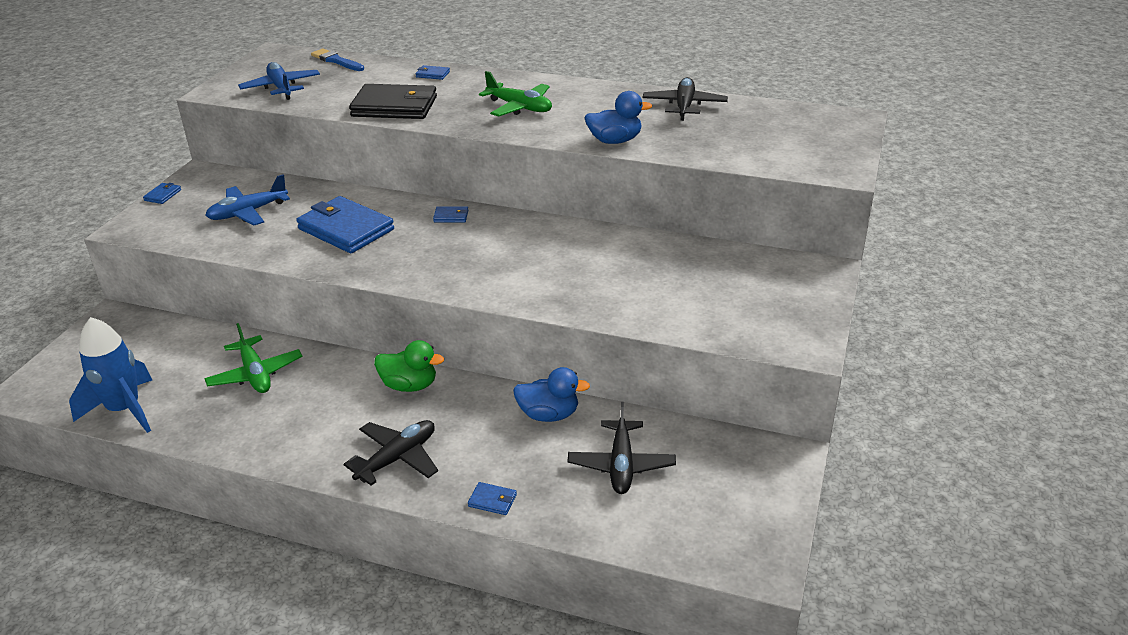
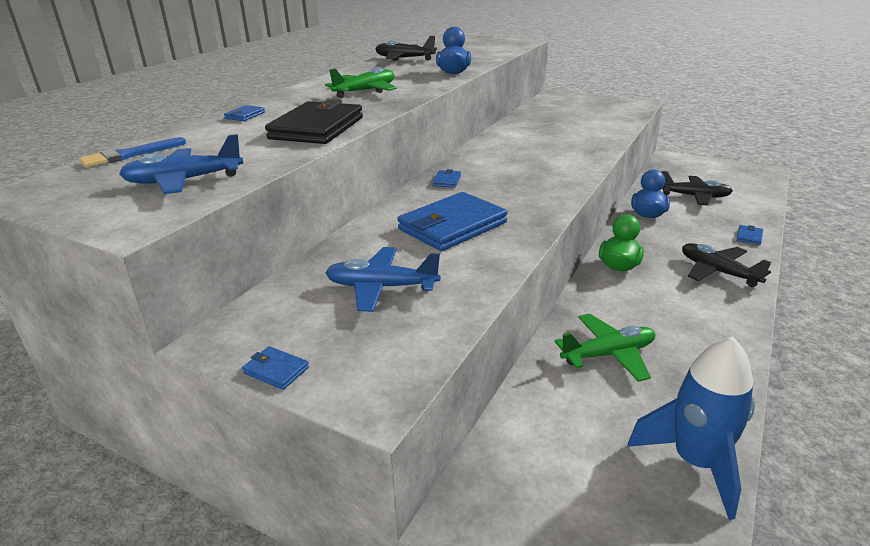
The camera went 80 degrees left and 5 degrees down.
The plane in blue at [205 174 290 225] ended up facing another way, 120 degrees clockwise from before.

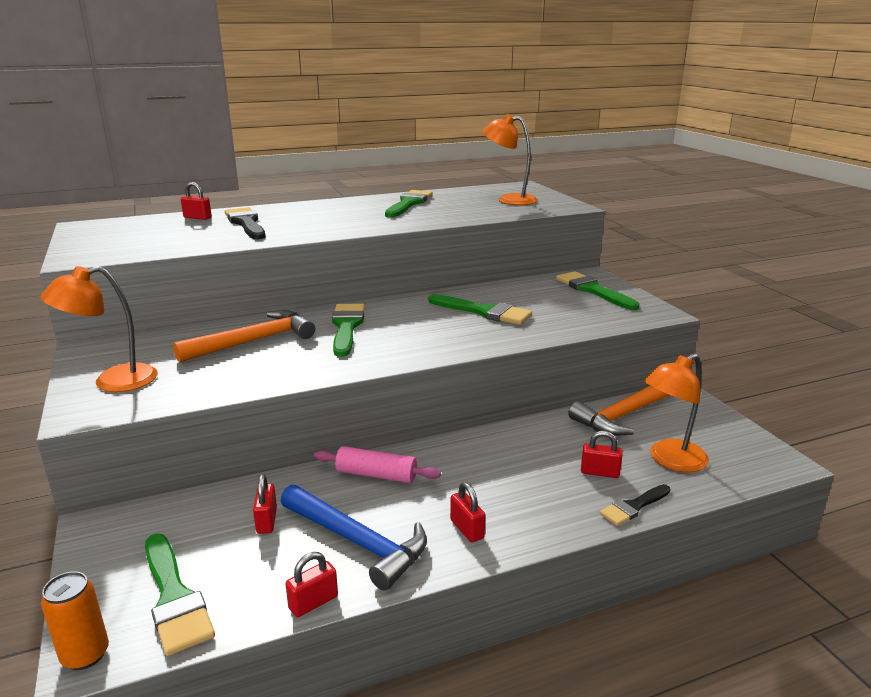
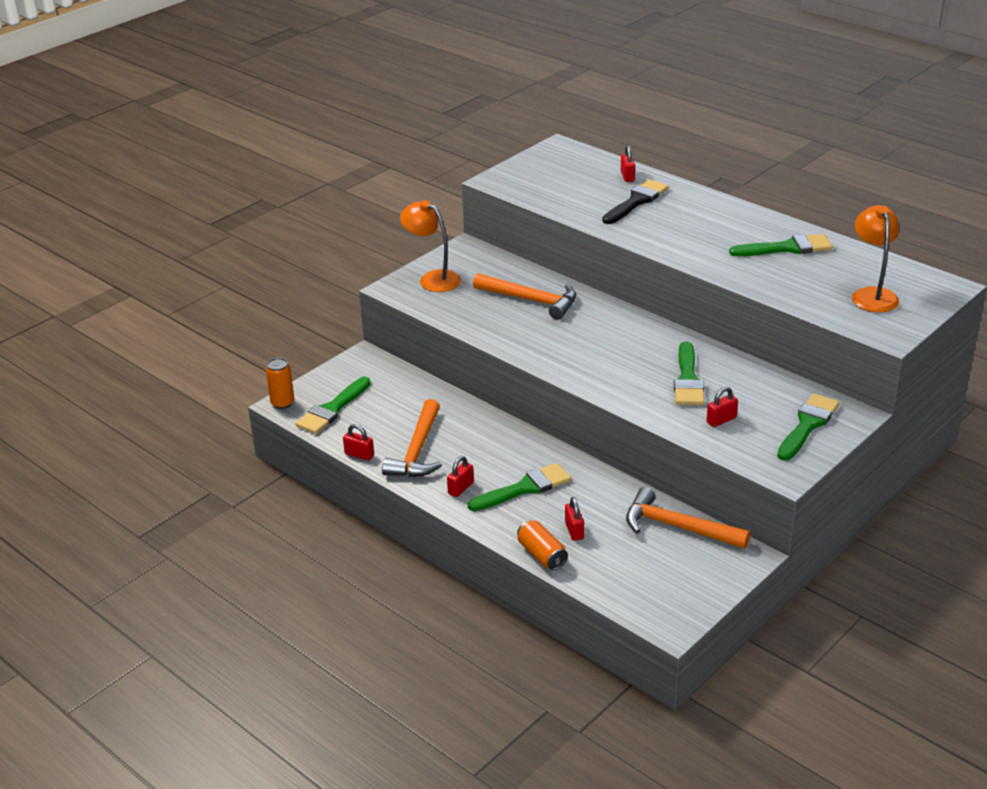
The camera went 65 degrees right and 10 degrees up.
The padlock in red ended up elsewhere, having gone from [253 474 277 534] to [707 387 738 427].
What was the hammer in blue at [280 484 427 591] turned into the hammer in orange at [382 399 442 477].
The second view lost the rolling pin in pink at [314 446 441 483].
The brush in green ended up elsewhere, having gone from [332 304 365 357] to [467 463 571 511].
Where the brush in black stood at [600 484 670 526], the can in orange came to stand at [517 520 568 570].
The second view lost the lamp in orange at [644 353 709 472].

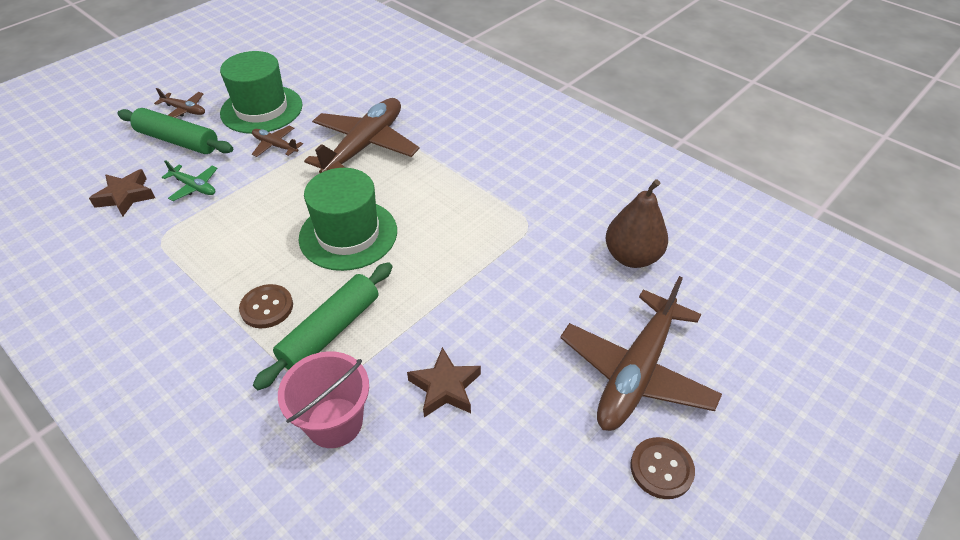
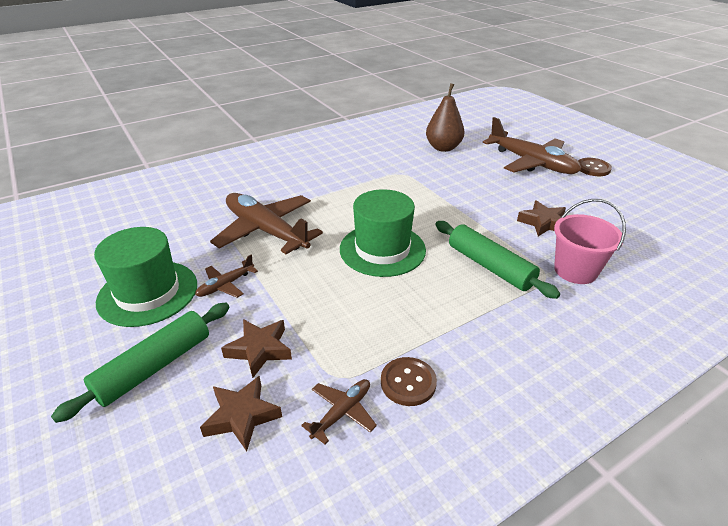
The camera went 75 degrees left and 10 degrees down.
The plane in brown ended up elsewhere, having gone from [154 88 205 118] to [301 379 377 444].
Where the plane in green stood at [162 160 218 201], the star in brown came to stand at [221 319 292 378].
The button in brown ended up elsewhere, having gone from [239 284 293 328] to [381 357 437 406].

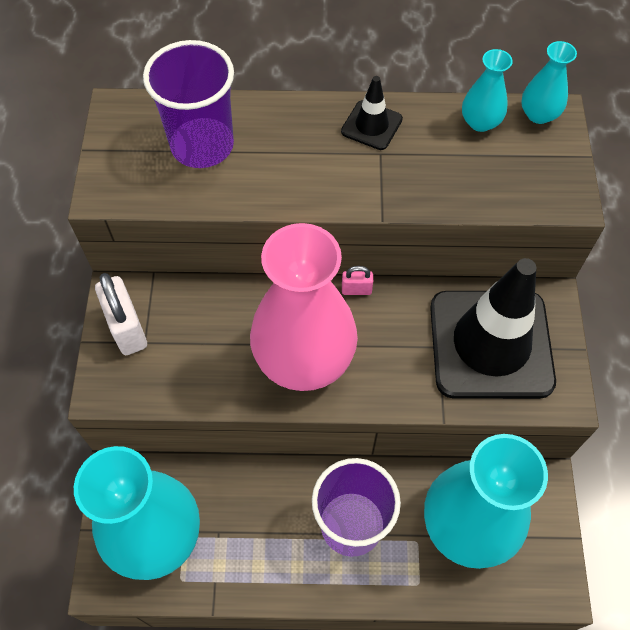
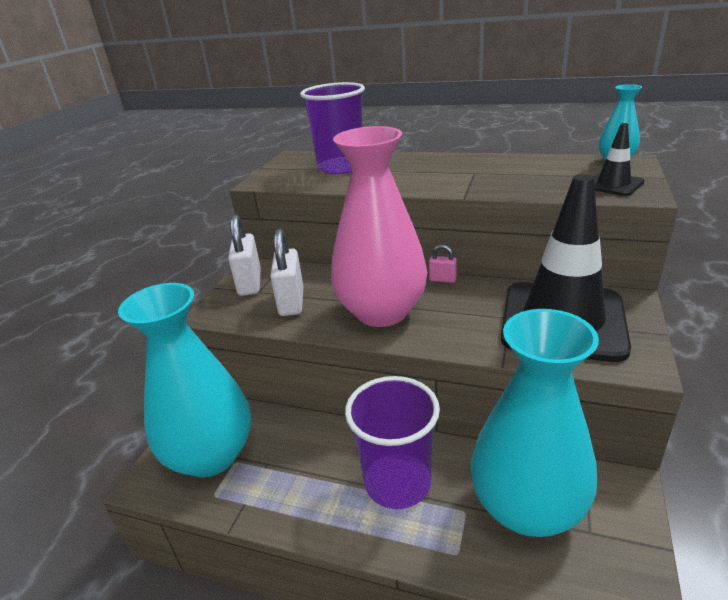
The camera went 20 degrees right and 30 degrees down.
The traffic cone in black ended up elsewhere, having gone from [341 76 403 150] to [594 123 645 196].
The second view lost the vase in turquoise at [462 49 513 132].
The second view gained the padlock in white at [270 229 303 316].

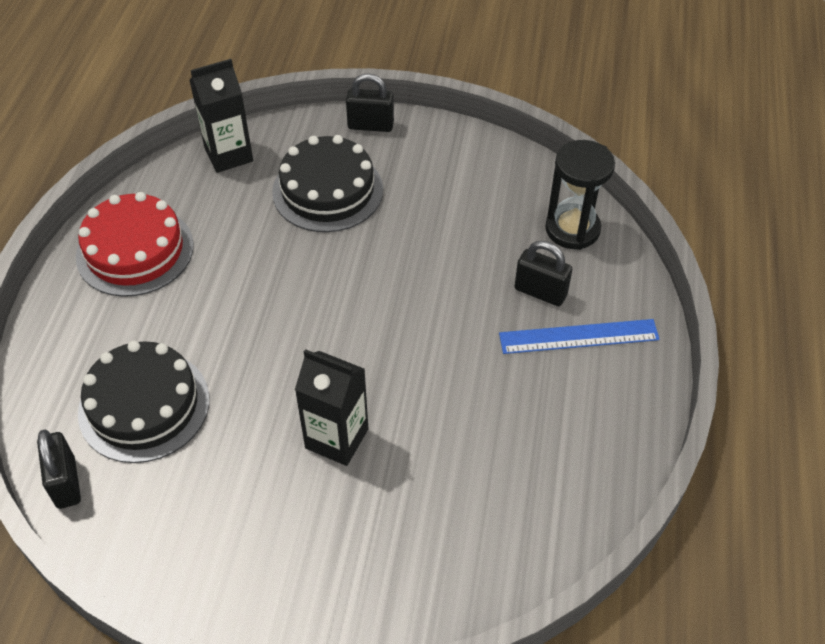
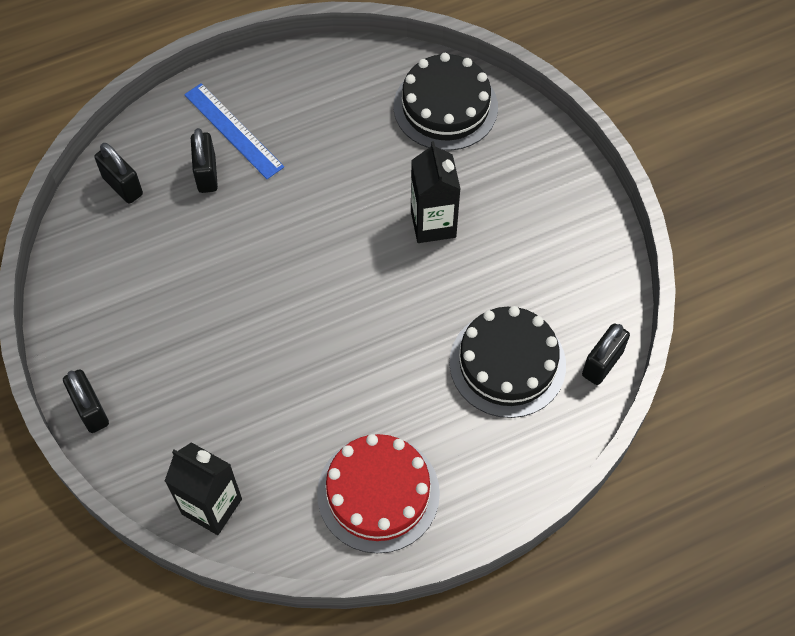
The camera went 125 degrees left and 10 degrees up.
The cake in black ended up elsewhere, having gone from [272 135 383 232] to [394 53 498 151].
Where the hourglass in black stood at [545 140 615 250], the padlock in black came to stand at [94 143 143 204].

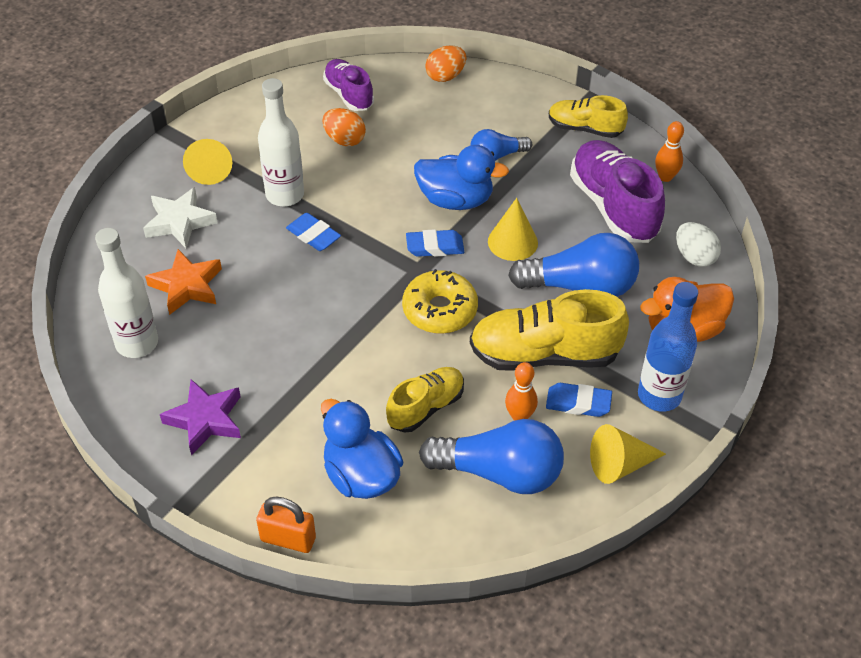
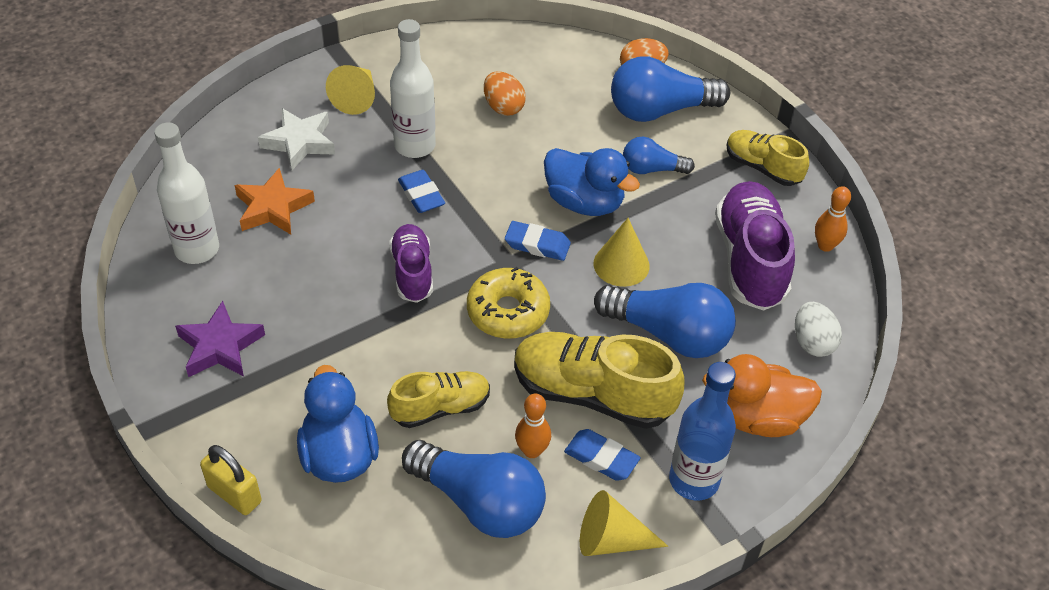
The camera went 20 degrees right and 0 degrees up.
What was the padlock in orange at [256 497 316 553] turned into the padlock in yellow at [200 445 262 515].
The shoe in purple ended up elsewhere, having gone from [323 59 374 111] to [389 224 433 303].
The second view gained the light bulb in blue at [611 56 730 122].

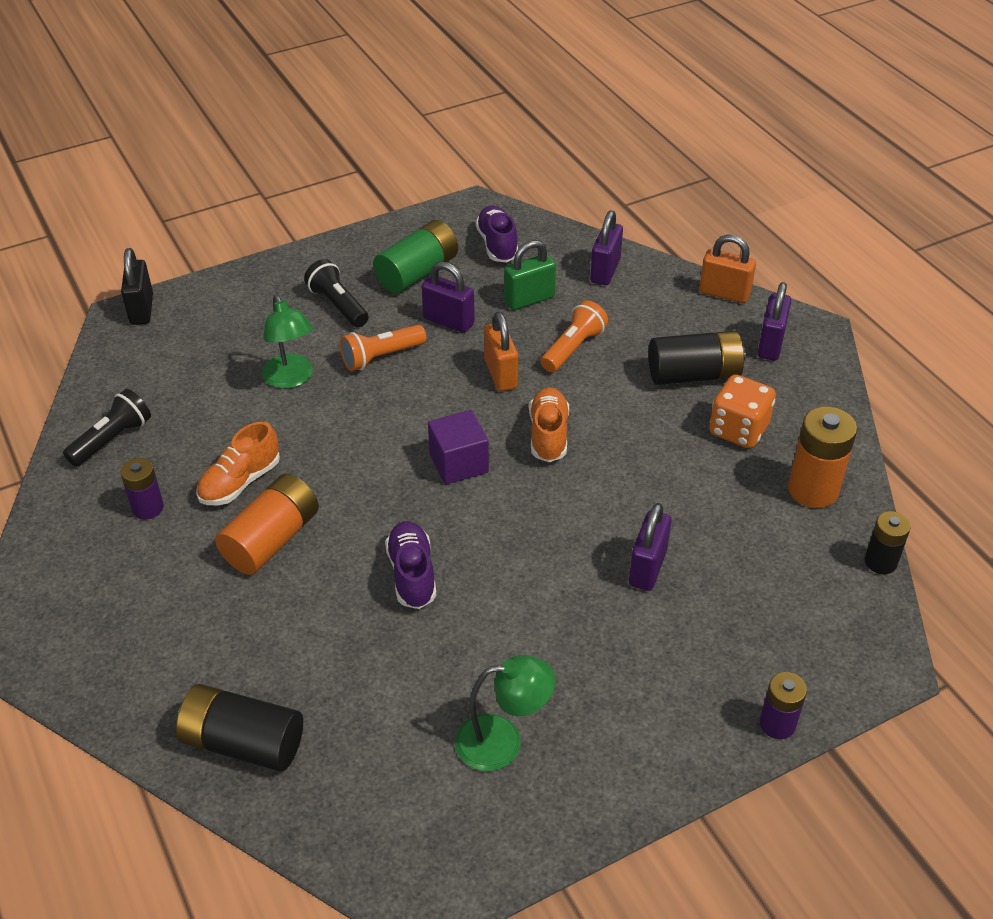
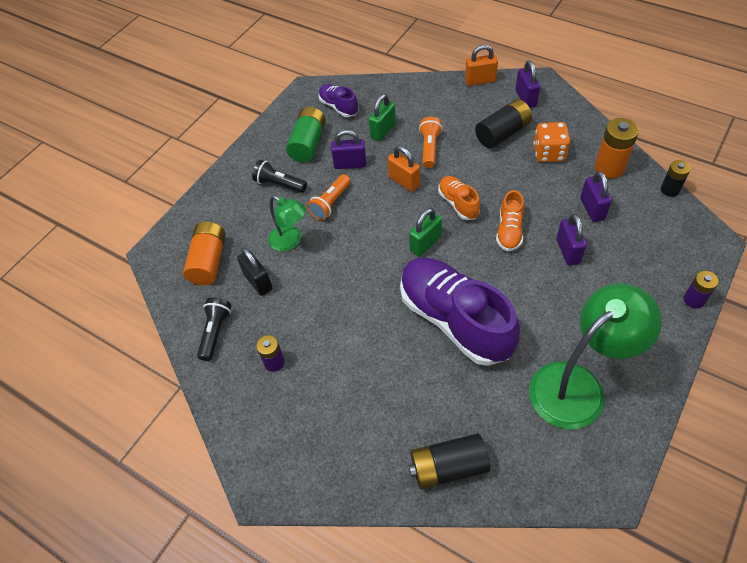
The camera went 25 degrees left and 10 degrees up.
The padlock in black ended up elsewhere, having gone from [121 248 153 325] to [237 248 273 296].
The shoe in orange ended up elsewhere, having gone from [196 422 280 505] to [496 190 524 252].
The battery in orange ended up elsewhere, having gone from [215 474 319 575] to [183 221 225 285].
The size of the shoe in purple at [385 521 436 609] changed by a factor of 2.14.
Where the cube in purple stood at [428 410 489 485], the padlock in green came to stand at [409 208 442 257].
The size of the lamp in green at [455 655 555 771] changed by a factor of 1.84.
The padlock in purple ended up elsewhere, having gone from [590 211 623 285] to [580 171 612 222].

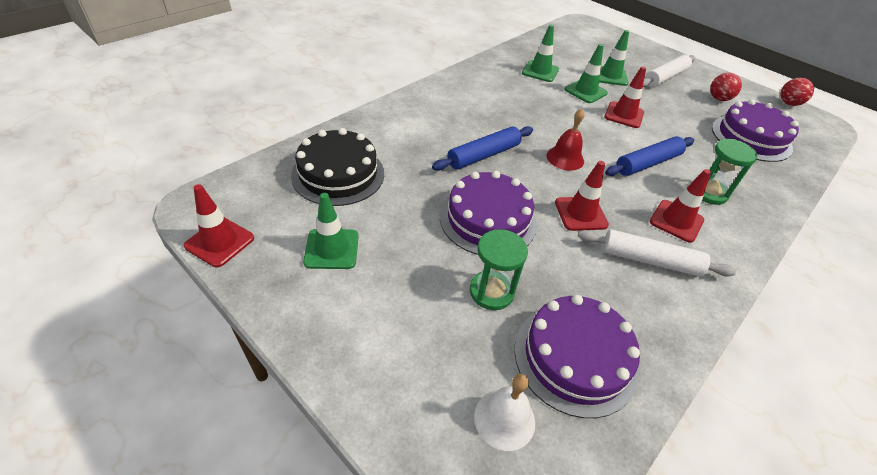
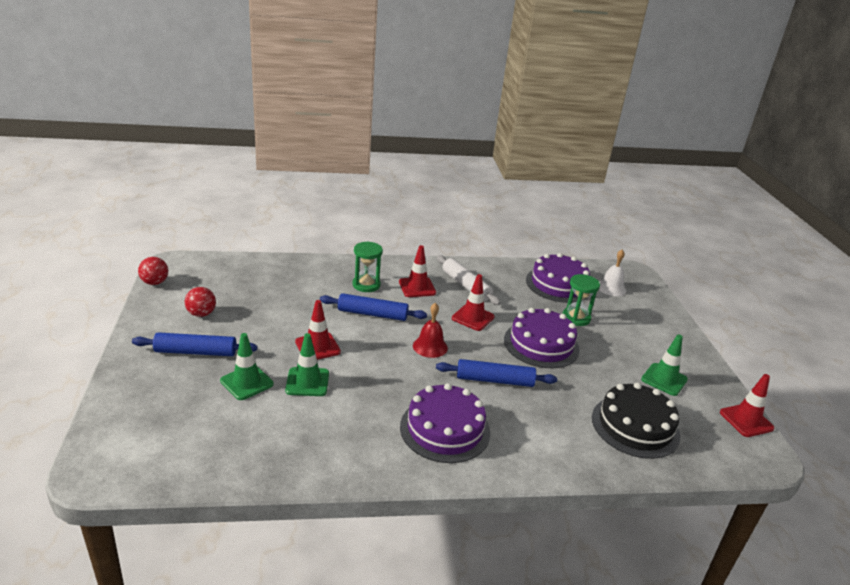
The camera went 140 degrees left and 15 degrees down.
The second view lost the traffic cone in green at [522 25 559 82].
What was the rolling pin in white at [643 55 695 87] turned into the rolling pin in blue at [132 332 258 356].
The cake in purple ended up elsewhere, having gone from [712 99 799 162] to [400 383 490 463].

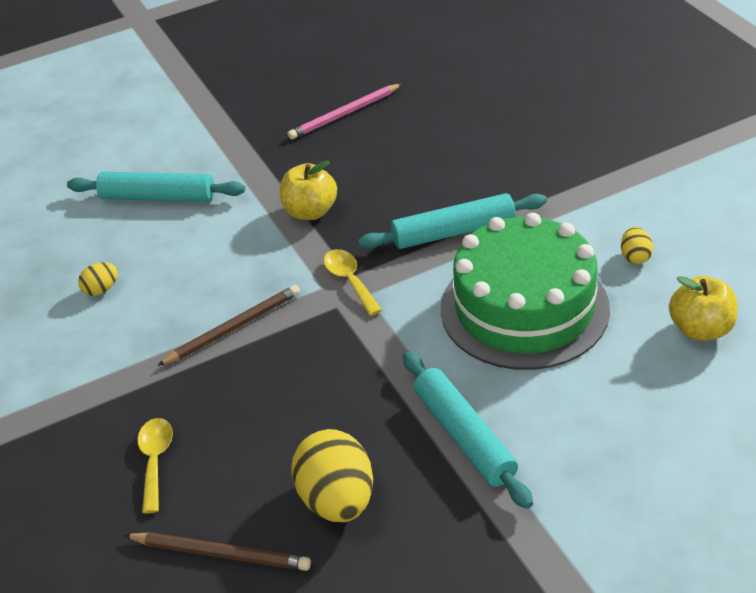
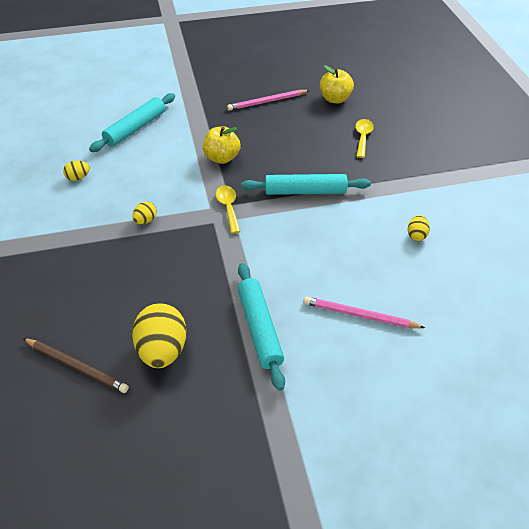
The camera went 10 degrees right and 5 degrees up.
The rolling pin in turquoise at [67 172 245 202] ended up facing another way, 75 degrees counterclockwise from before.
The spoon in yellow ended up elsewhere, having gone from [137 418 173 513] to [355 119 374 158].
Where the pencil in brown stood at [157 285 300 366], the egg in yellow came to stand at [132 202 157 224].
The second view lost the cake in green at [441 213 610 370].
The apple in yellow ended up elsewhere, having gone from [669 276 738 341] to [320 65 354 103].
The second view gained the pencil in pink at [303 296 425 328].

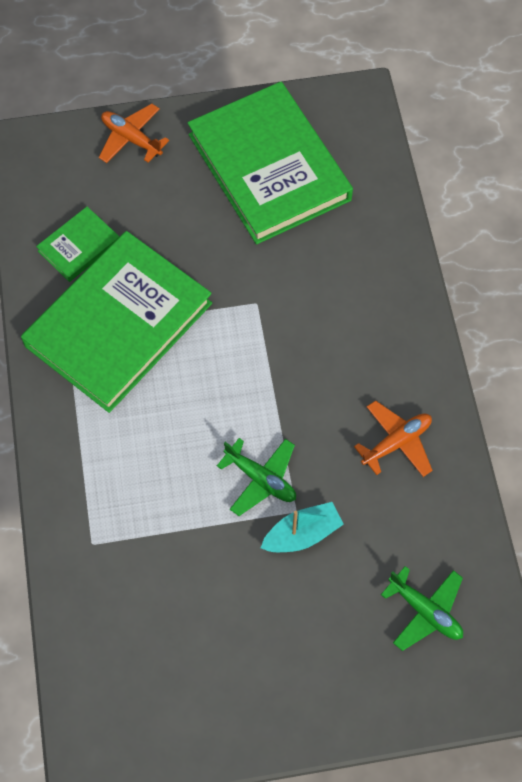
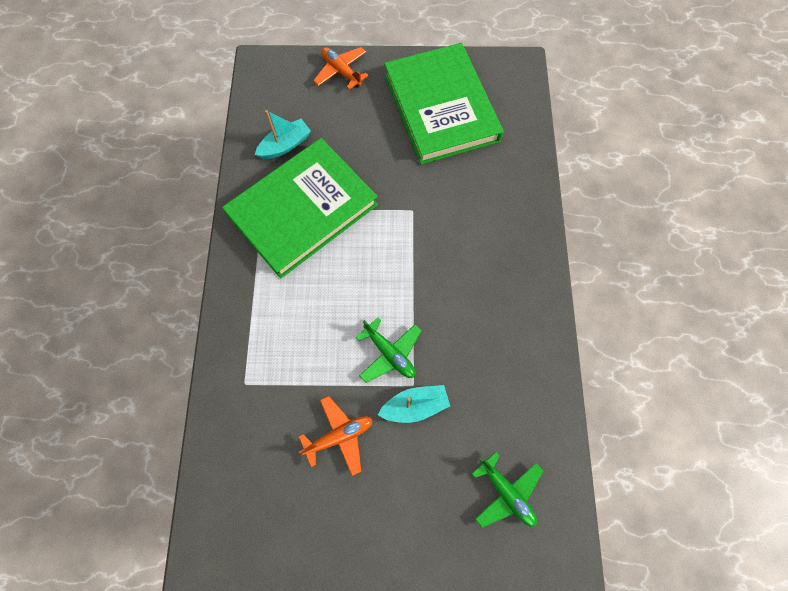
The camera went 10 degrees right and 5 degrees up.
Where the book in green stood at [36 207 119 282], the boat in turquoise came to stand at [255 110 311 159].
The plane in orange ended up elsewhere, having gone from [354 401 433 477] to [299 396 373 476].

